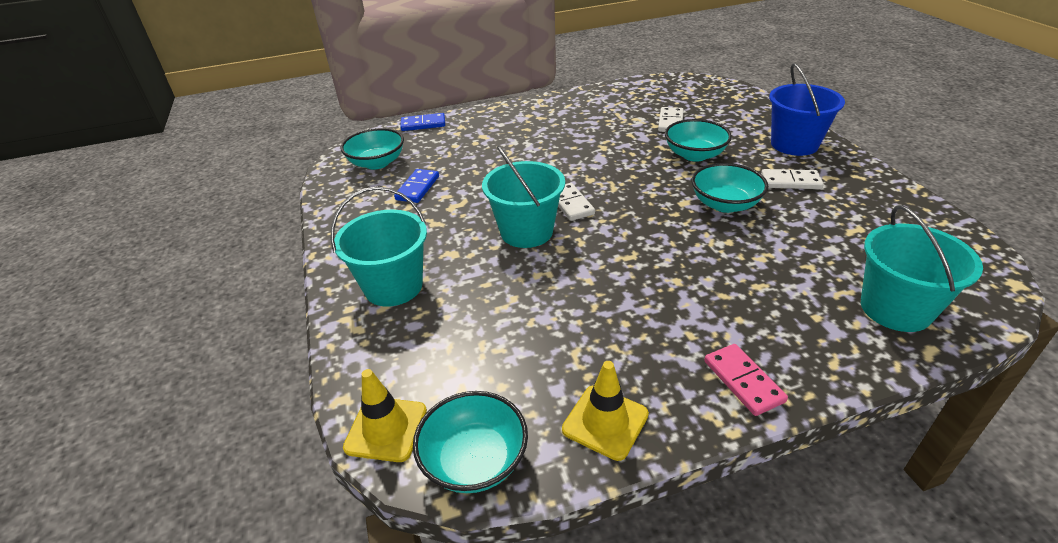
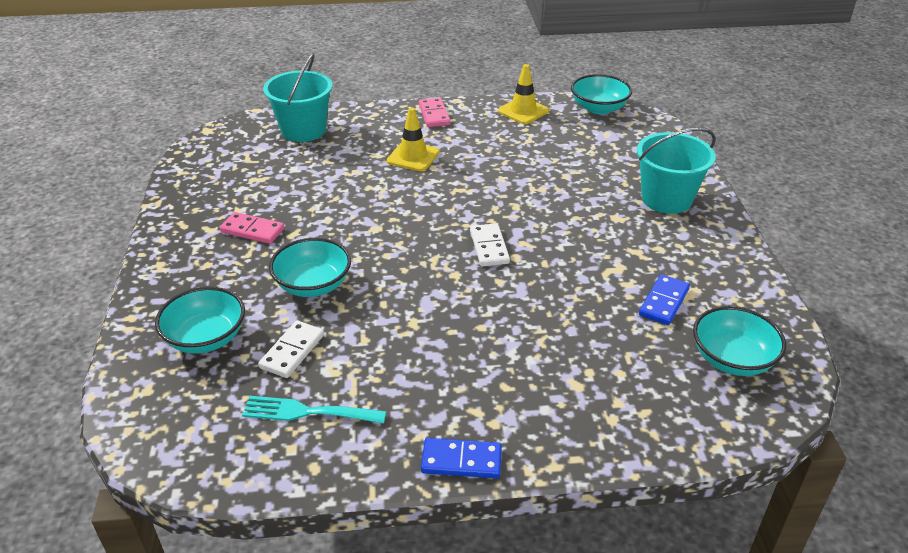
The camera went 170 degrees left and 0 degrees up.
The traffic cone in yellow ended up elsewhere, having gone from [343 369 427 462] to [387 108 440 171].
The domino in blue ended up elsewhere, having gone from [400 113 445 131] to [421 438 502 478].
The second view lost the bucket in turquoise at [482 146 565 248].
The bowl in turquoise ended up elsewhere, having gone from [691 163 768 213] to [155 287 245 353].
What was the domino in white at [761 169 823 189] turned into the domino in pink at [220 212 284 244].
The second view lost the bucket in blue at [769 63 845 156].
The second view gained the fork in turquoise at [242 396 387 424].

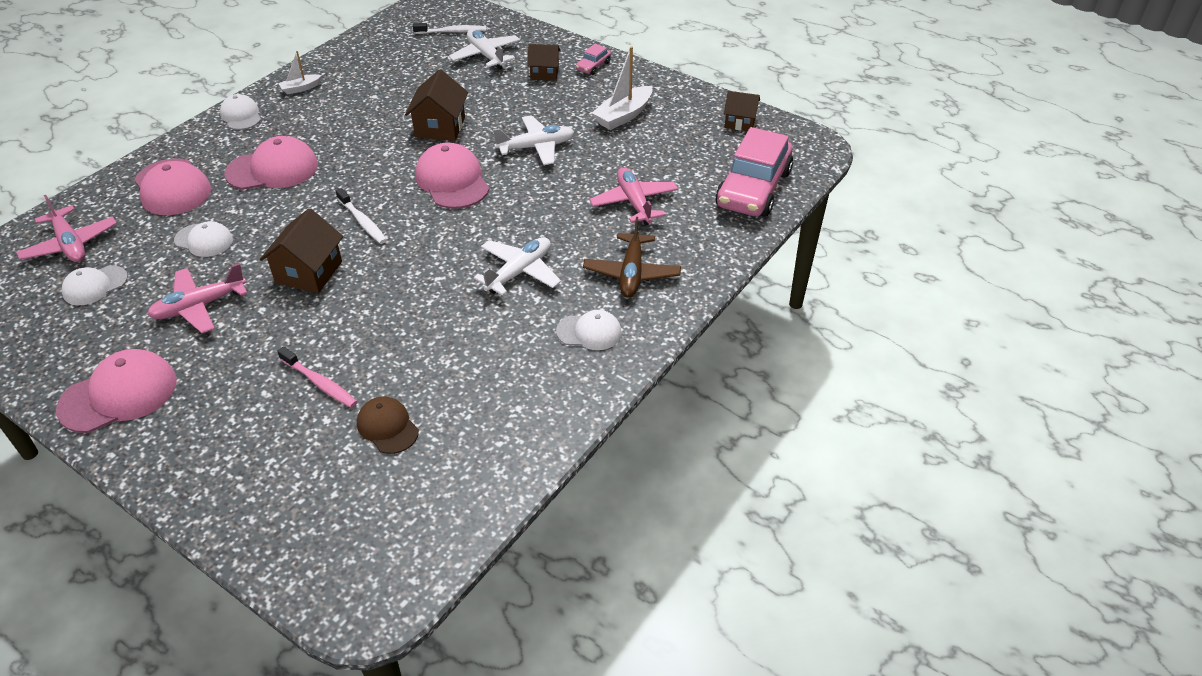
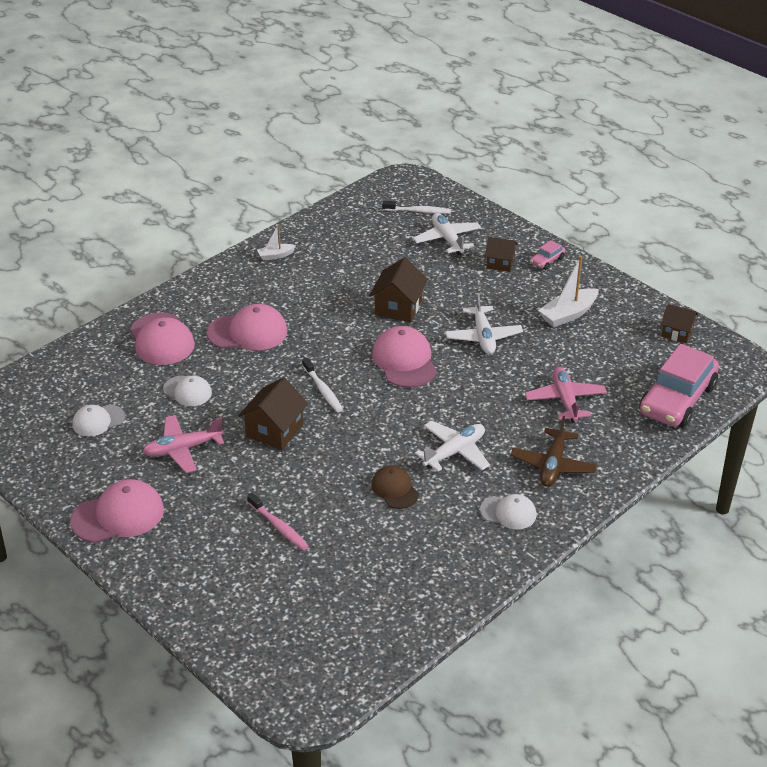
The camera went 10 degrees right and 5 degrees down.
The second view lost the plane in pink at [16 195 117 262].
The second view lost the cap in white at [220 94 261 130].
The cap in brown ended up elsewhere, having gone from [357 397 419 454] to [371 465 419 509].
The plane in white at [493 115 574 165] ended up facing another way, 90 degrees clockwise from before.

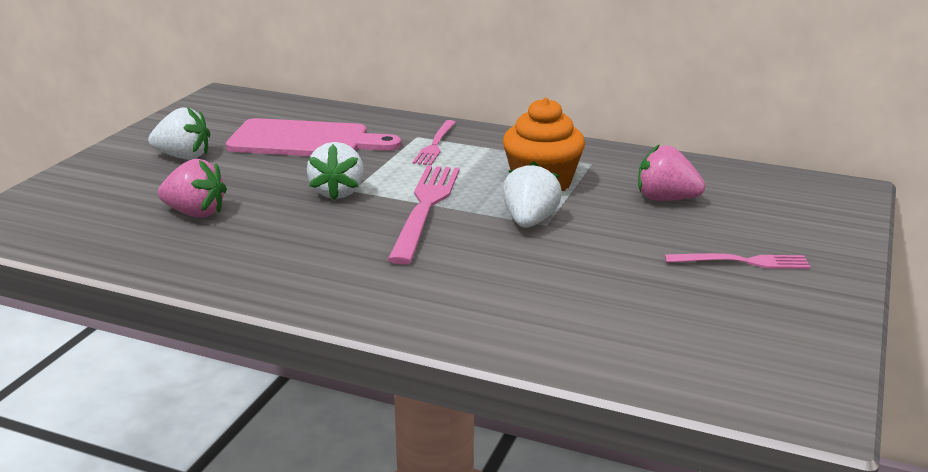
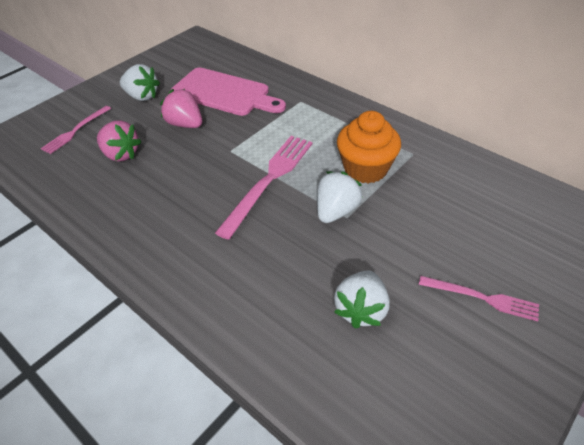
The camera went 20 degrees right and 20 degrees up.
The strawberry in white ended up elsewhere, having gone from [307 142 364 200] to [334 271 390 329].
The fork in pink ended up elsewhere, having gone from [412 120 456 165] to [40 106 111 154].
The strawberry in pink ended up elsewhere, having gone from [638 144 705 201] to [160 89 202 128].

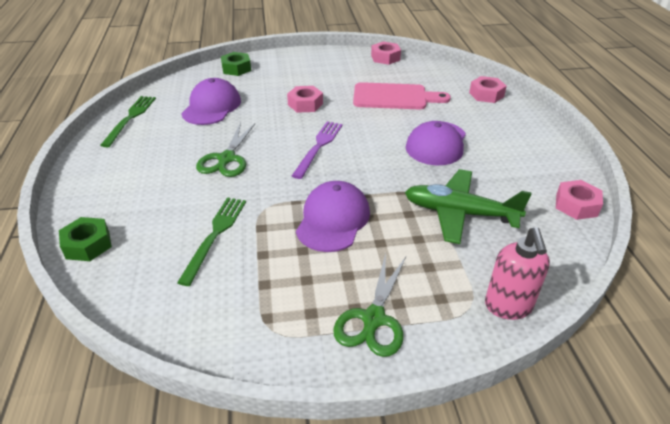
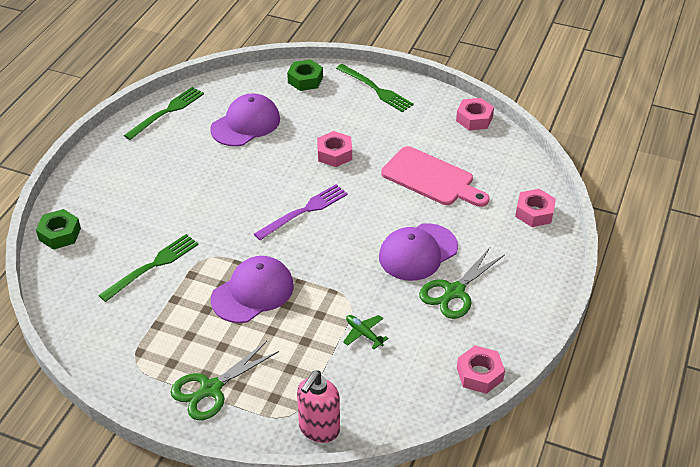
The camera went 30 degrees right and 5 degrees up.
The scissors in green ended up elsewhere, having gone from [196 123 255 177] to [419 248 505 319].
The size of the plane in green at [405 169 532 244] changed by a factor of 0.44.
The second view gained the fork in green at [336 64 414 112].

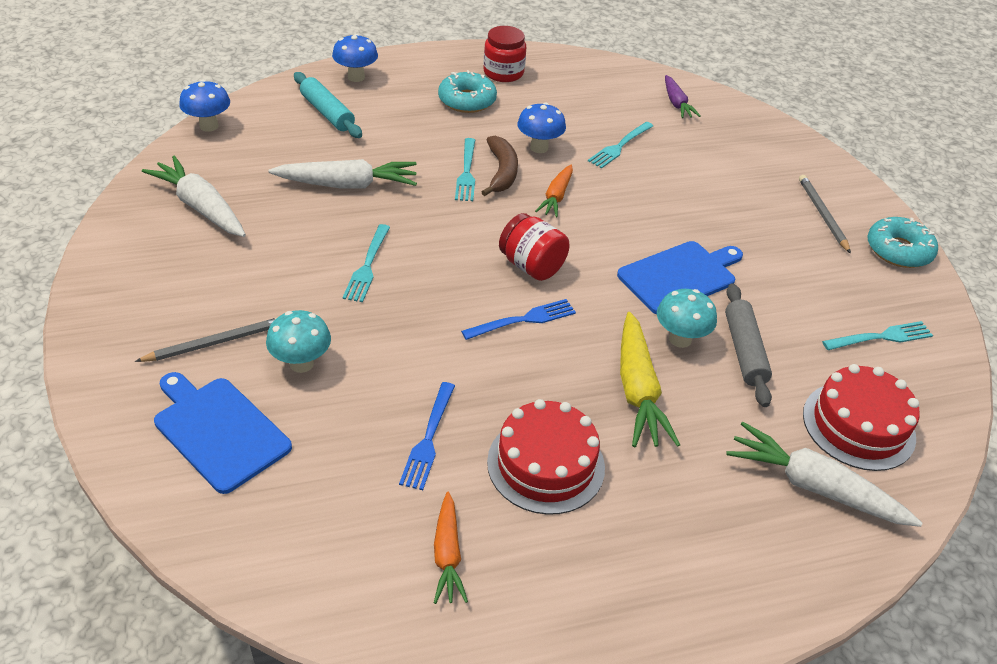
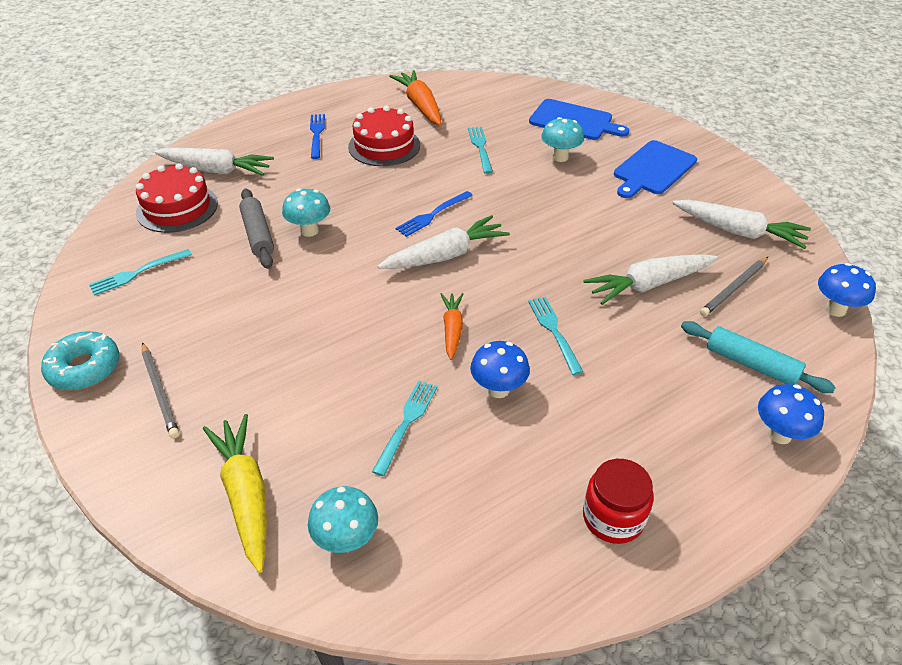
The camera went 165 degrees right and 0 degrees up.
The pencil in grey ended up elsewhere, having gone from [135 318 277 362] to [700 257 768 316].
The fork in turquoise ended up elsewhere, having gone from [343 224 390 302] to [468 127 493 174].
The fork in blue ended up elsewhere, having gone from [399 382 455 490] to [310 114 325 159].
The size of the carrot in orange at [434 492 468 604] changed by a factor of 1.65.
The second view lost the donut in turquoise at [438 70 497 113].
The second view lost the banana in brown at [482 136 518 196].
Where the jar in red stood at [499 213 570 281], the carrot in white came to stand at [378 215 510 269].
The cutting board in blue ended up elsewhere, having gone from [617 241 743 314] to [614 140 697 198].
The carrot in yellow ended up elsewhere, having gone from [620 312 680 447] to [203 414 267 573].
Where the carrot in purple stood at [665 75 701 118], the mushroom in turquoise came to stand at [308 486 378 553].

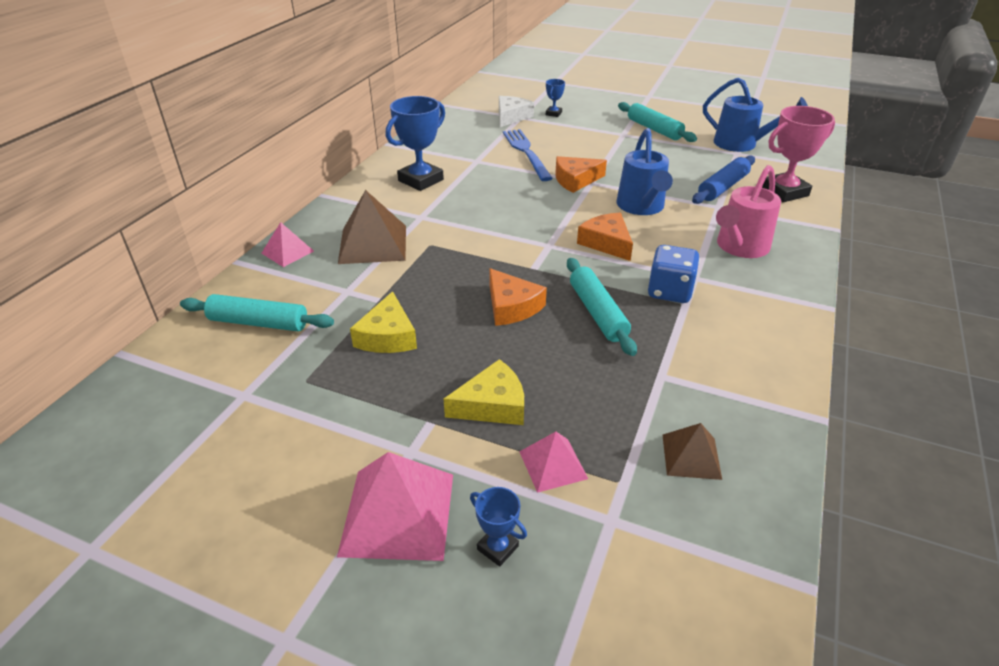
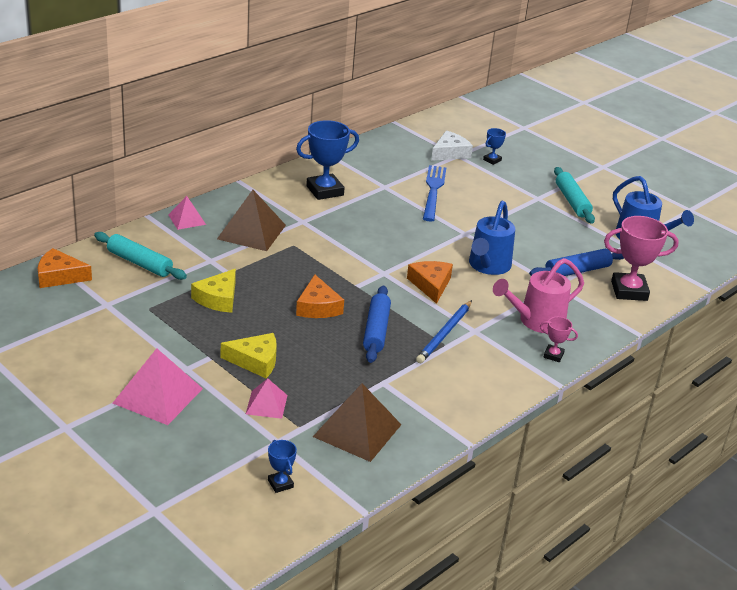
The camera went 20 degrees right and 5 degrees down.
The trophy in blue ended up elsewhere, having gone from [470 487 527 566] to [268 440 297 493].
The cheese in orange ended up elsewhere, having gone from [556 156 607 193] to [38 248 92 288].
What was the rolling pin in turquoise at [567 258 637 356] turned into the rolling pin in blue at [363 285 391 363].
Where the dice in blue stood at [648 245 700 303], the pencil in blue came to stand at [416 300 472 363].
The size of the pyramid in brown at [662 423 722 480] changed by a factor of 1.77.
The second view gained the trophy in pink at [540 317 578 362].

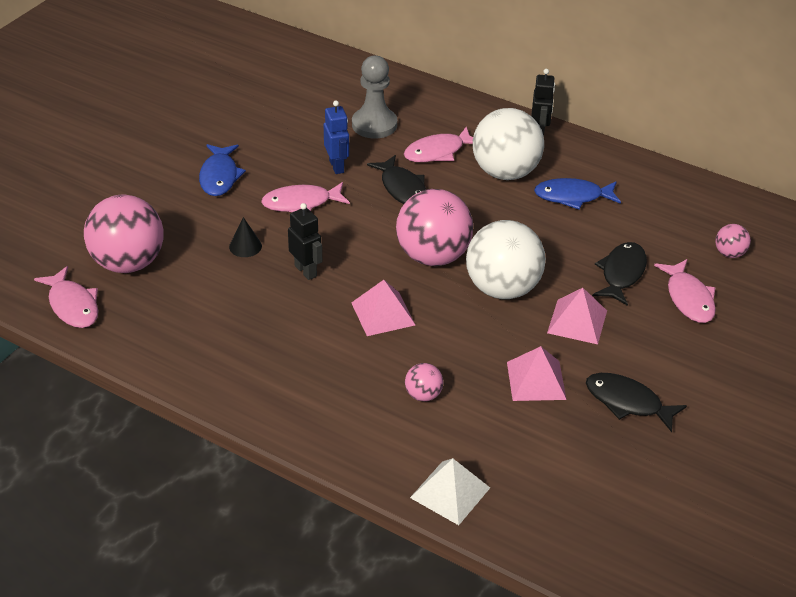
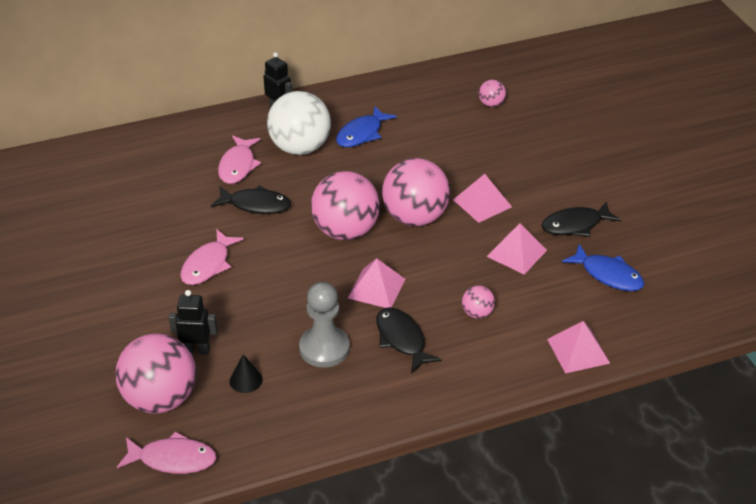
The camera went 50 degrees left and 0 degrees up.
The fish in blue ended up elsewhere, having gone from [199 144 246 196] to [562 244 645 291].
The cone in black ended up elsewhere, having gone from [229 217 262 257] to [229 354 263 393].
The robot in black ended up elsewhere, having gone from [288 203 322 280] to [169 290 217 355].
The second view lost the robot in blue at [324 101 349 174].
The pawn in grey ended up elsewhere, having gone from [352 56 397 139] to [299 282 350 368].
What was the pyramid in white at [410 458 490 525] turned into the pyramid in pink at [547 321 610 373].
What was the ball in white at [466 220 546 299] turned into the ball in pink at [382 158 450 226].
The fish in black ended up elsewhere, having gone from [593 242 647 306] to [377 307 442 373].
The second view lost the fish in pink at [654 259 716 323].

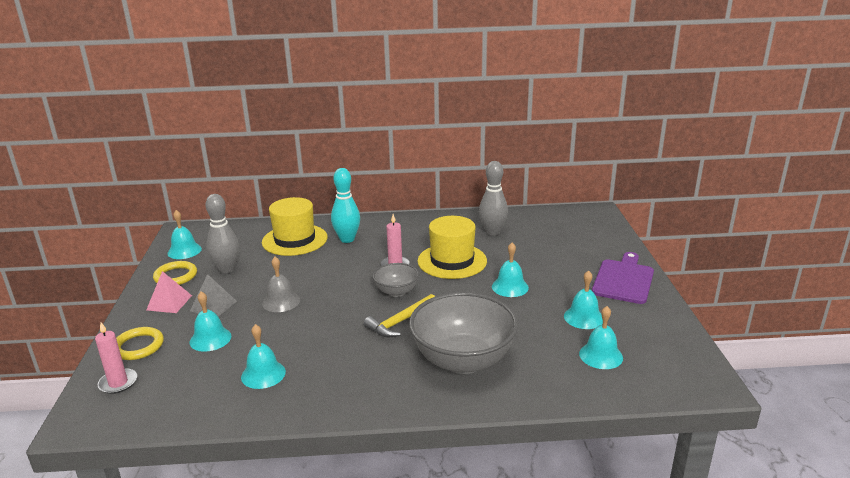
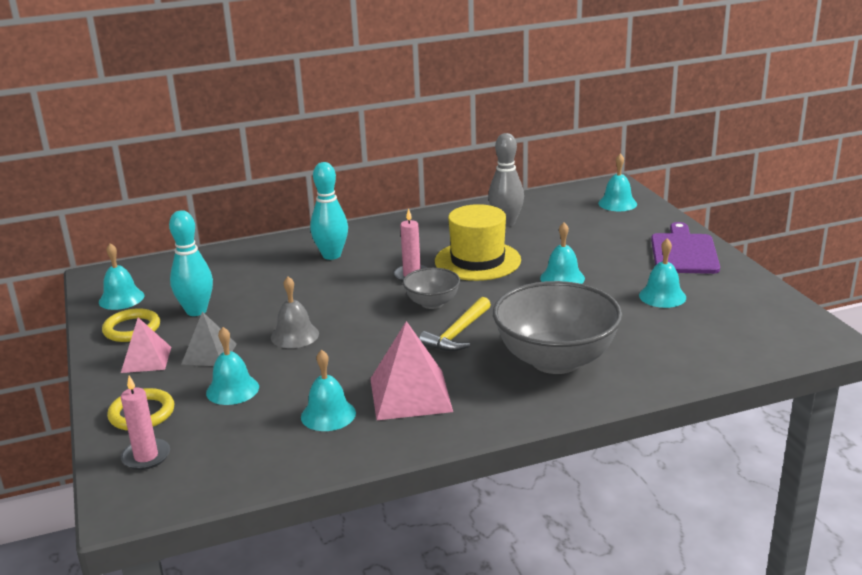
The camera went 15 degrees left and 0 degrees up.
What was the bowling pin in grey at [206 194 239 273] turned into the bowling pin in turquoise at [169 210 213 316].
The second view lost the hat in yellow at [262 197 328 256].
The bell in turquoise ended up elsewhere, having gone from [579 306 623 369] to [598 154 637 211].
The second view gained the pyramid in pink at [370 321 453 420].

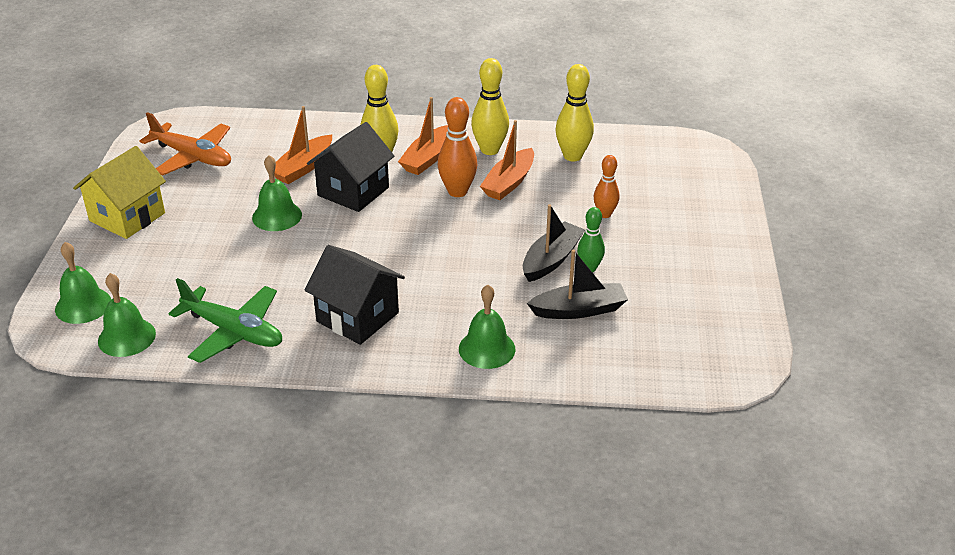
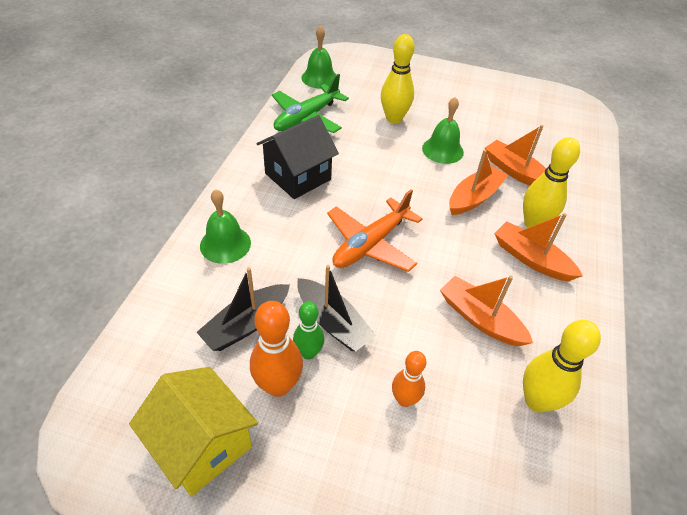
The camera went 100 degrees right and 10 degrees up.
The second view lost the bell in green at [55 242 111 324].
The house in yellow ended up elsewhere, having gone from [73 146 166 239] to [129 367 258 496].
The plane in orange ended up elsewhere, having gone from [139 112 231 175] to [327 189 423 272].
Where the house in black stood at [307 122 394 212], the boat in orange came to stand at [449 150 509 215].
The bowling pin in orange ended up elsewhere, having gone from [438 97 478 197] to [250 301 303 397].
The bowling pin in yellow ended up elsewhere, having gone from [471 58 509 155] to [381 34 415 124].
The boat in black at [527 250 628 319] ended up facing another way, 45 degrees clockwise from before.

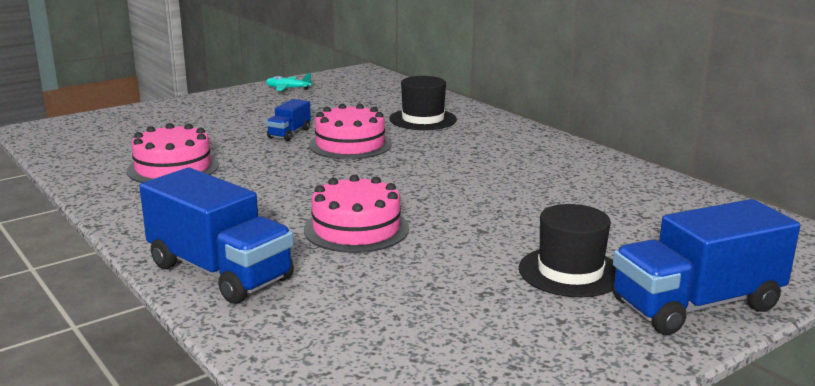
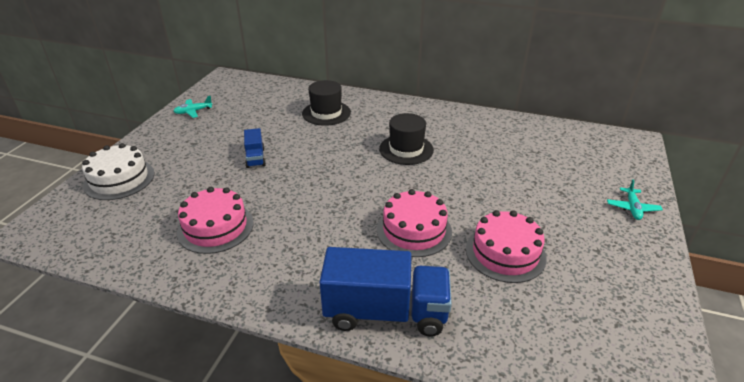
The camera went 35 degrees left and 15 degrees up.
The cake in pink ended up elsewhere, having gone from [309 104 392 159] to [466 210 547 283].
The hat in black ended up elsewhere, having gone from [519 204 616 297] to [379 113 434 165].
Where the truck in blue stood at [613 199 800 335], the plane in turquoise came to stand at [607 179 663 220].
The second view gained the cake in white at [82 143 154 200].

